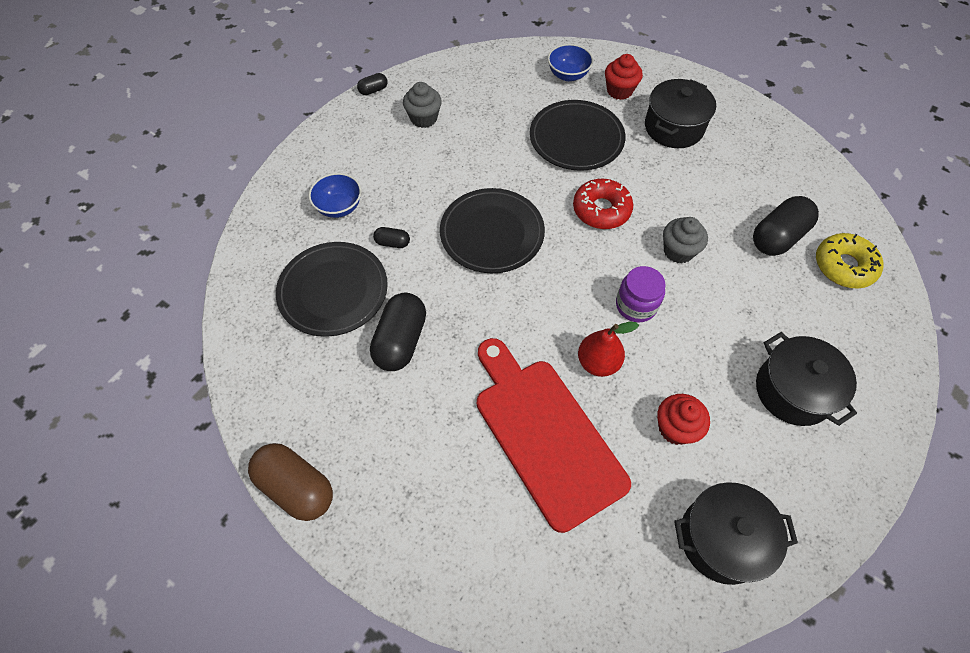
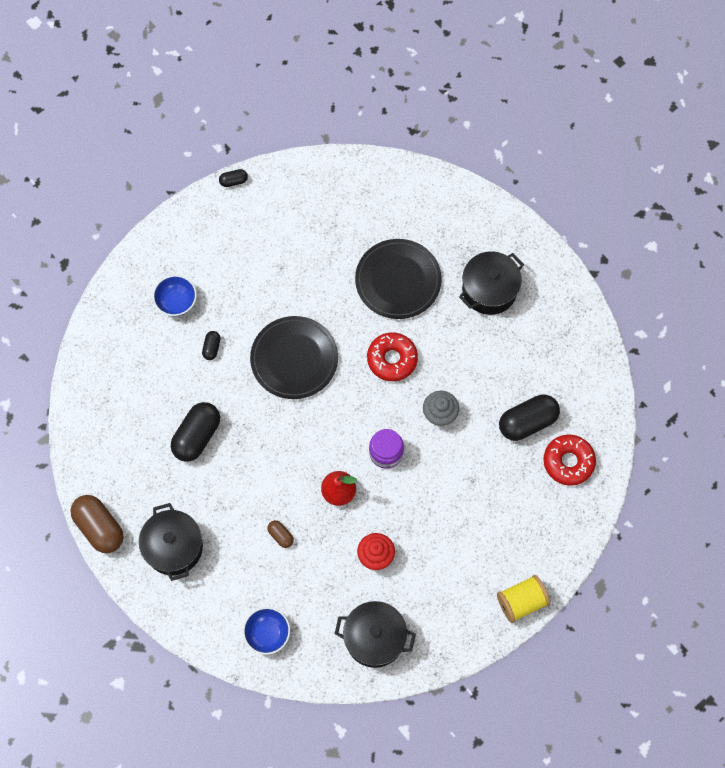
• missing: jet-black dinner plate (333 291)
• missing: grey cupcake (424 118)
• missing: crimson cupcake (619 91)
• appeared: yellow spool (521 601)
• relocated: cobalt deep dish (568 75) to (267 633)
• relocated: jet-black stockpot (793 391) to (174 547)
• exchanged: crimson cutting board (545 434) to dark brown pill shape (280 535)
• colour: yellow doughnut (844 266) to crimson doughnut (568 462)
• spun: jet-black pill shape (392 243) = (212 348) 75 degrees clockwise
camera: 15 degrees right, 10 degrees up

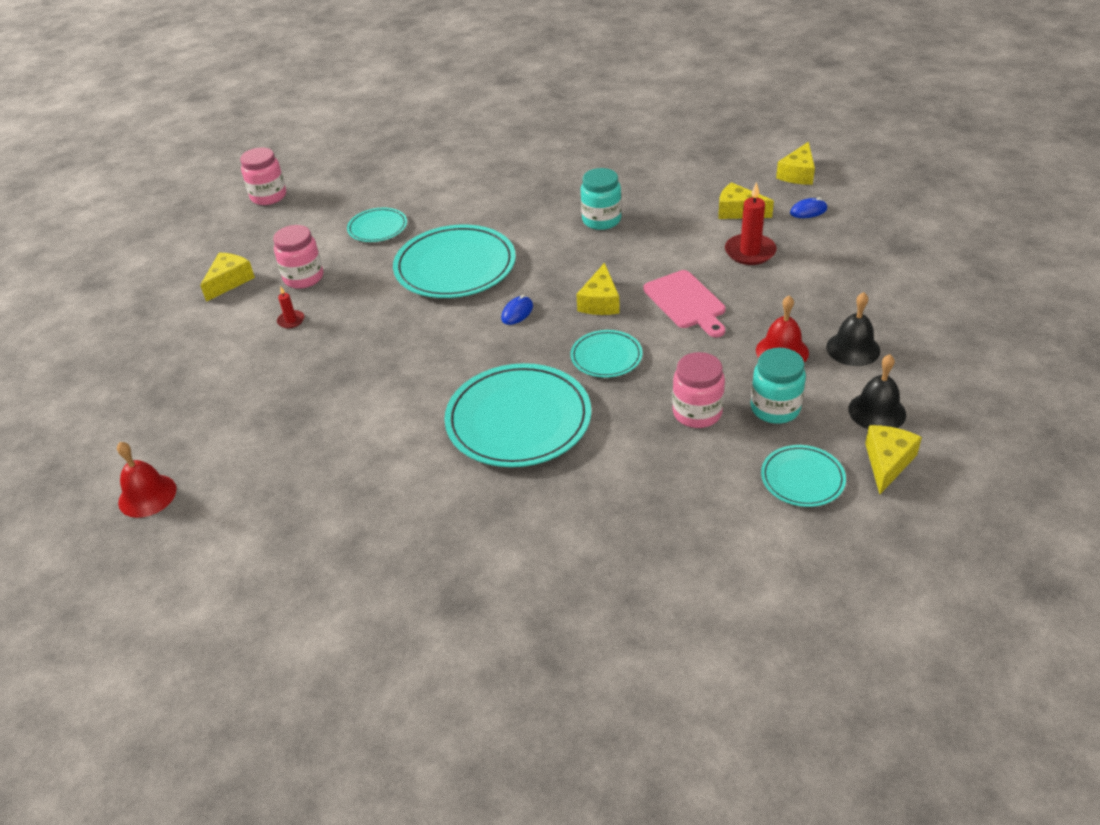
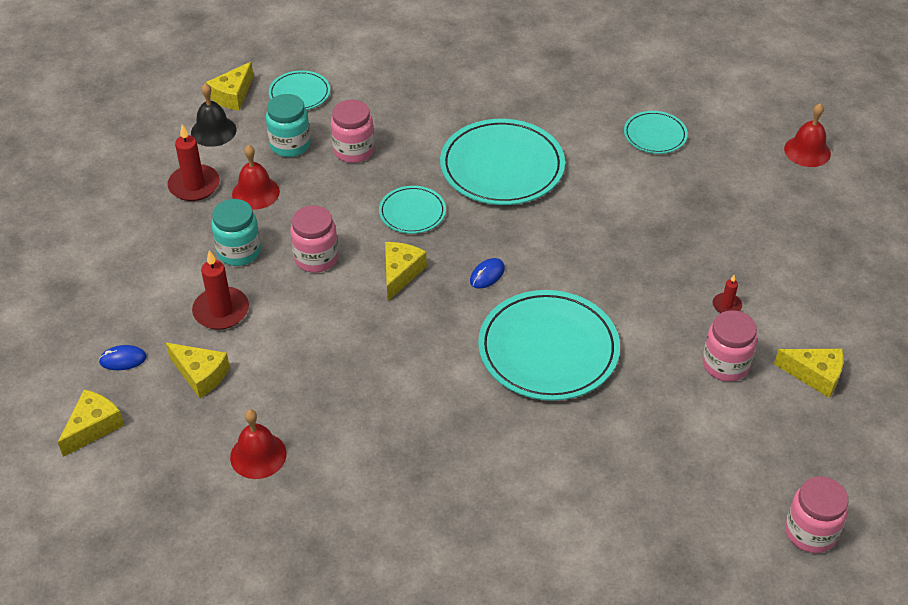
• appeared: crimson school bell (258 455)
• relocated: teal dinner plate (377 228) to (655 135)
• relocated: teal preserve jar (601 220) to (239 252)
• exchanged: rose-pink cutting board (686 302) to rose-pink preserve jar (316 258)
• exchanged: jet-black school bell (853 348) to crimson wax candle (194 185)
• spun: yellow cheese wedge (229 281) = (815 375) 105 degrees counterclockwise
camera: 175 degrees left, 5 degrees up

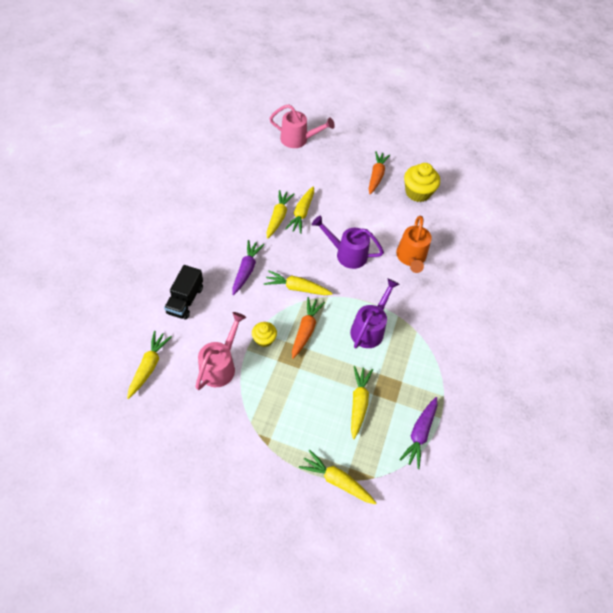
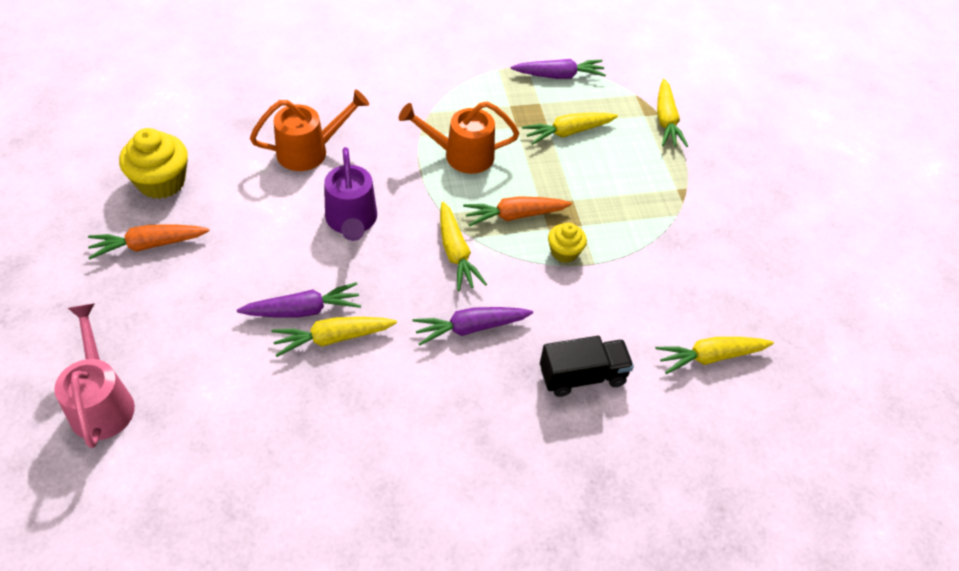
• missing: rose-pink watering can (220 365)
• colour: yellow toy carrot (302 213) to purple toy carrot (303 310)
• colour: purple watering can (369 328) to bright orange watering can (461 155)
camera: 120 degrees left, 5 degrees down

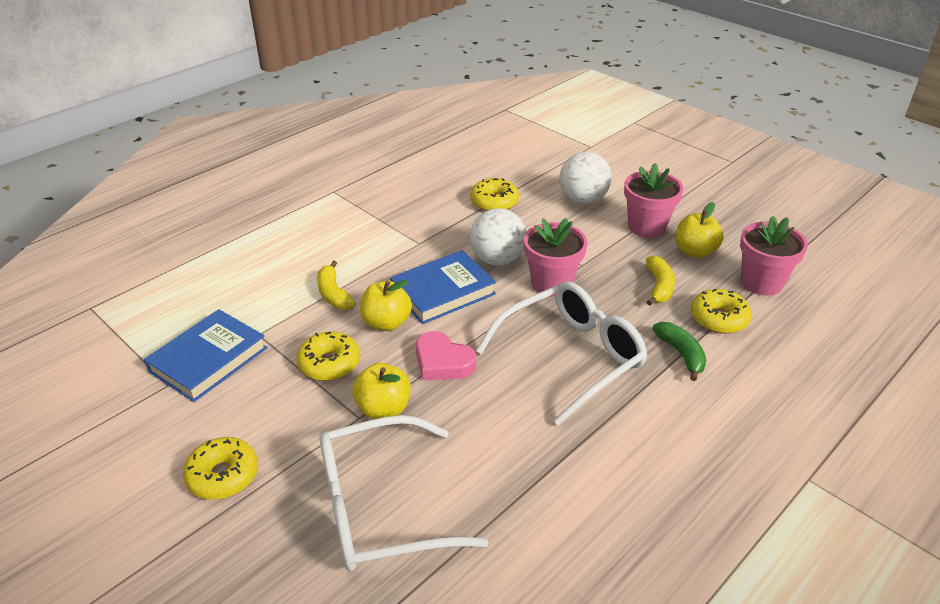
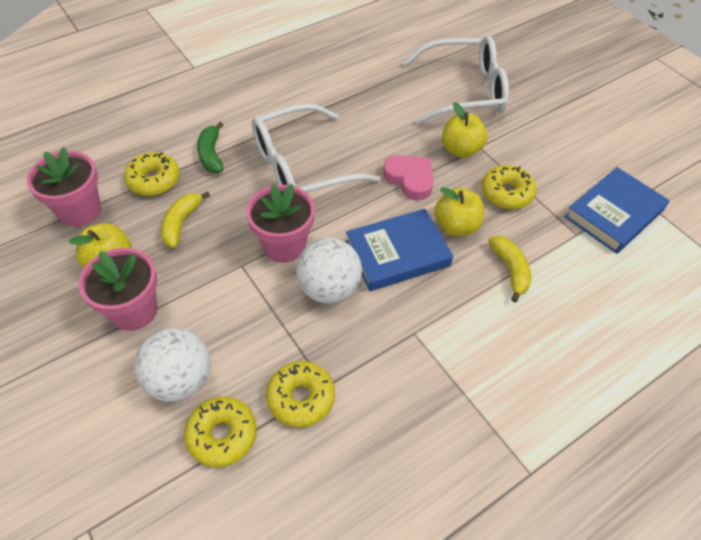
• relocated: yellow doughnut (223 475) to (222 435)
camera: 170 degrees left, 15 degrees up

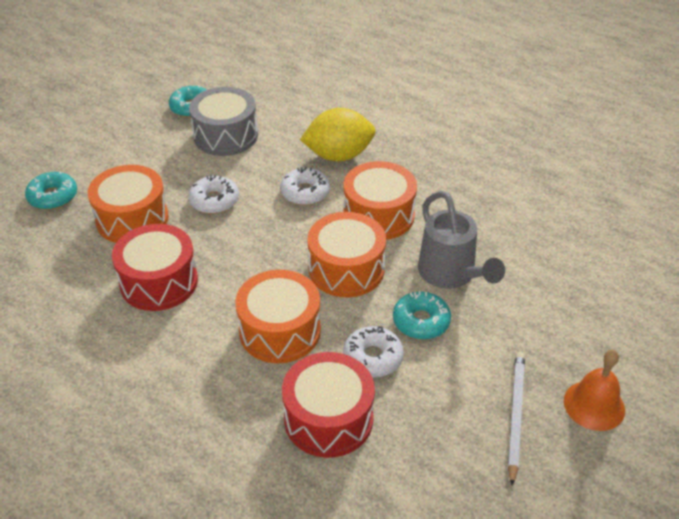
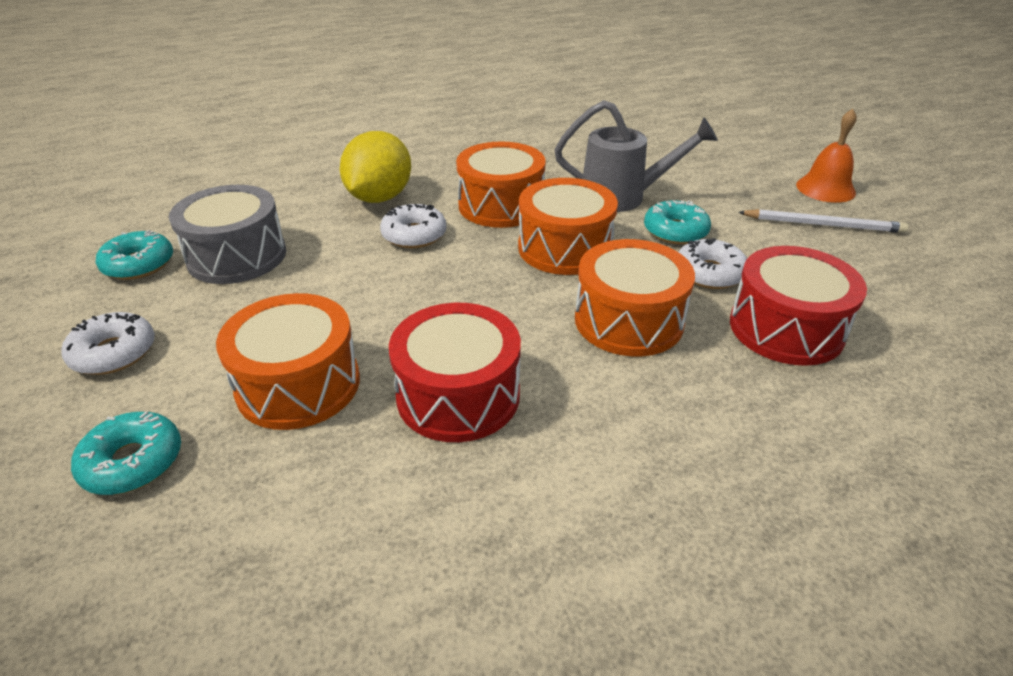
• relocated: pure white doughnut (214 201) to (114 353)
• spun: pure white wooden pencil (515 415) = (823 225) 150 degrees clockwise
camera: 60 degrees left, 5 degrees down

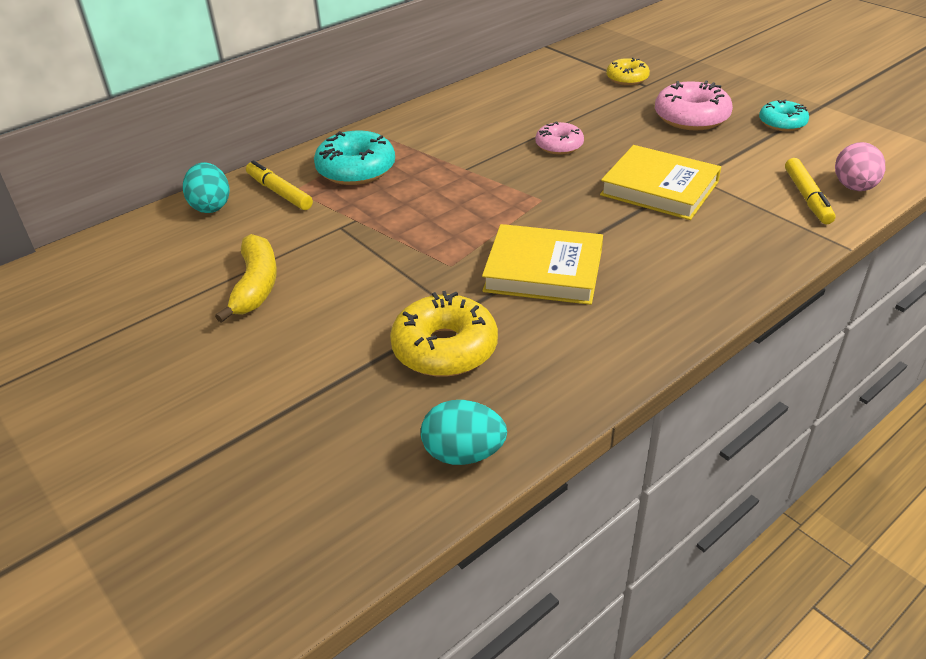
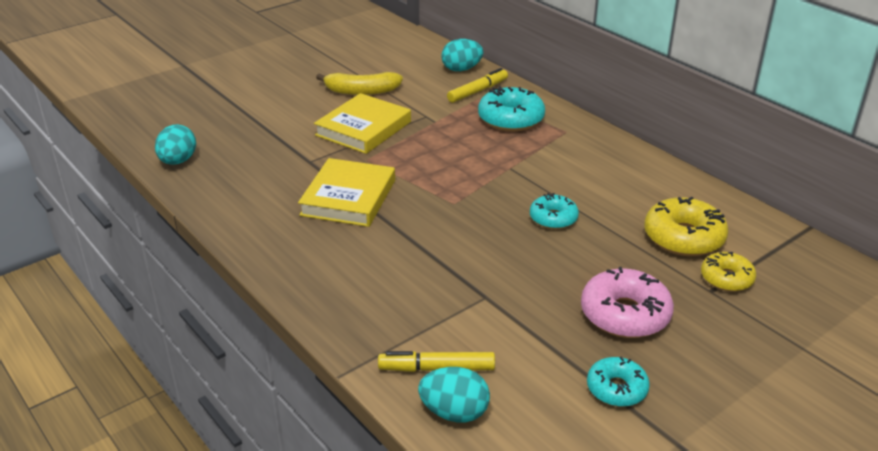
• relocated: yellow doughnut (445 348) to (683 237)
• relocated: yellow book (659 188) to (363 128)
• colour: rose-pink doughnut (559 145) to teal doughnut (553 218)
• colour: rose-pink egg shape (854 187) to teal egg shape (454 412)
camera: 90 degrees right, 5 degrees down

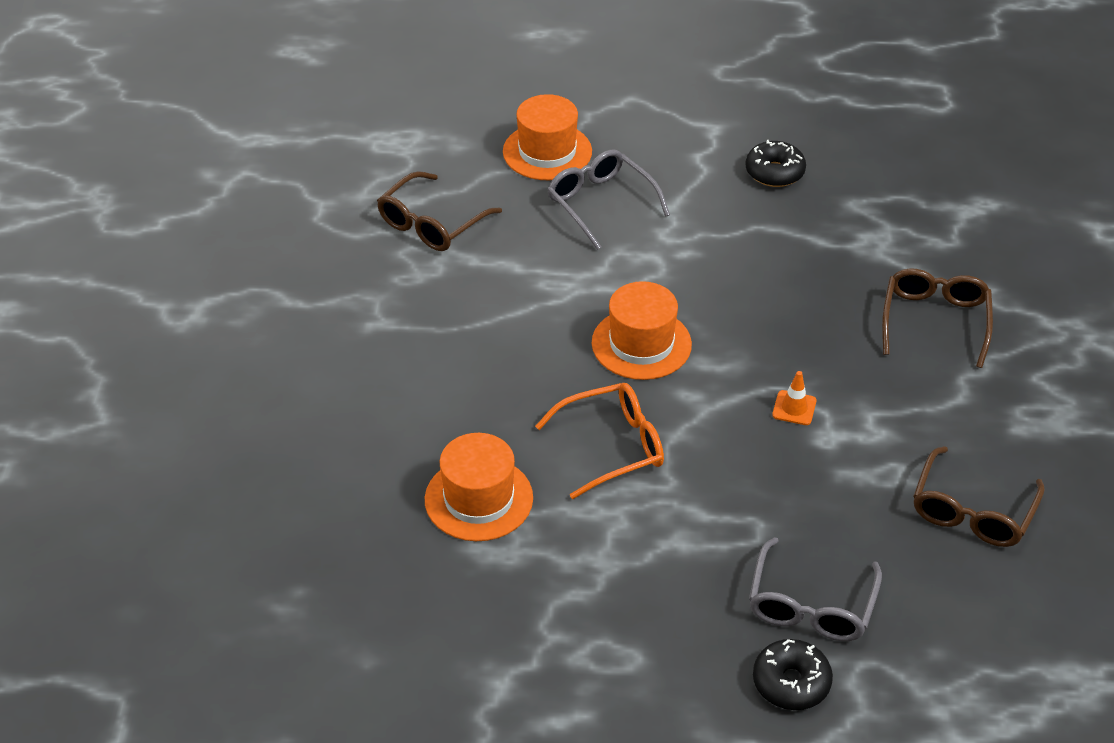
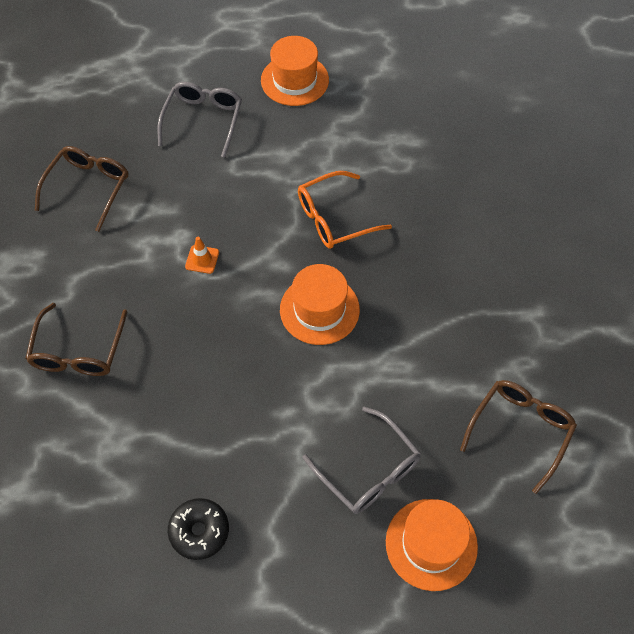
• missing: jet-black doughnut (791 682)
• relocated: bright orange tall hat (478 499) to (294 80)
camera: 175 degrees right, 15 degrees up

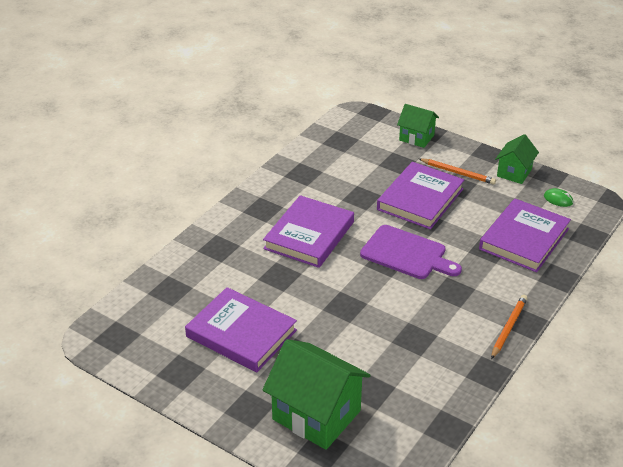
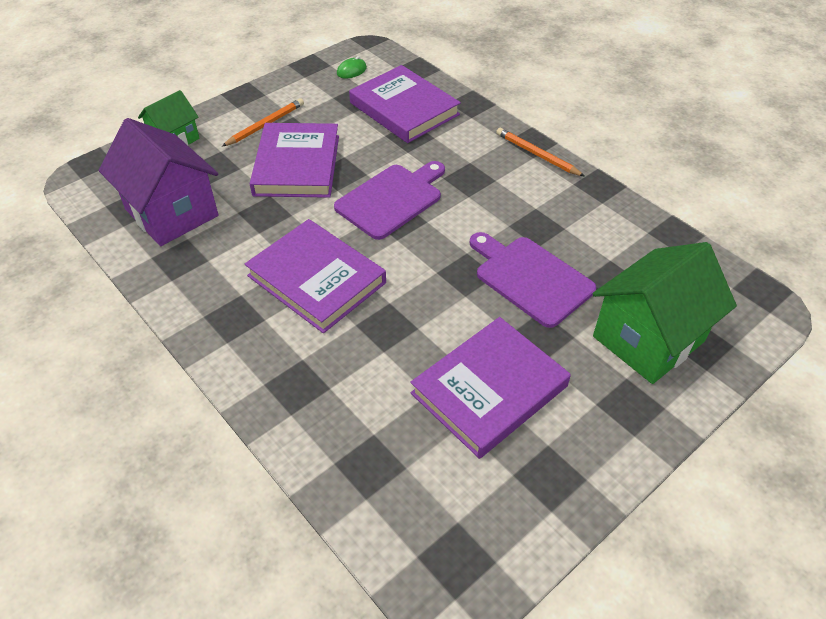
• missing: green house (514 172)
• appeared: purple house (172 213)
• appeared: purple cutting board (530 278)
• spun: purple book (420 199) = (297 165) 45 degrees clockwise
camera: 75 degrees left, 10 degrees up

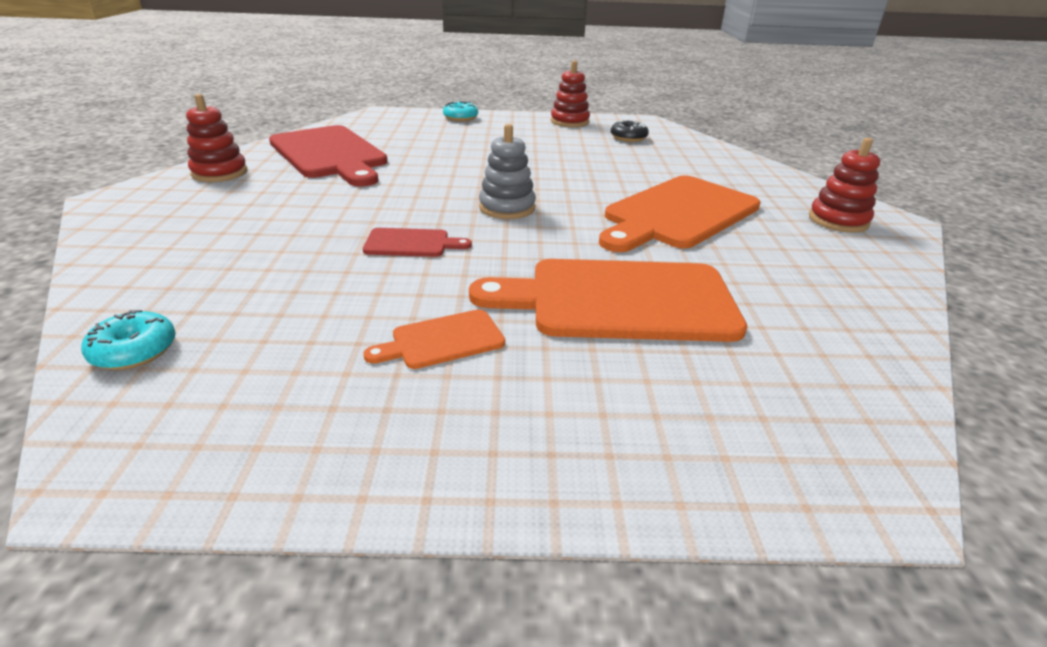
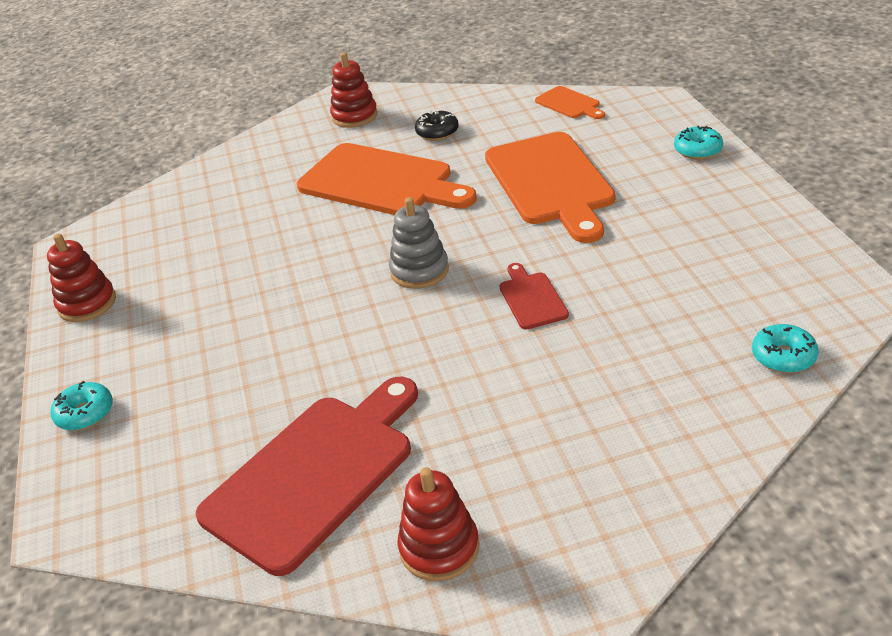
• appeared: teal doughnut (698 150)
• relocated: bright orange cutting board (442 340) to (569 104)
• relocated: jet-black doughnut (628 138) to (437 132)
camera: 100 degrees left, 5 degrees up

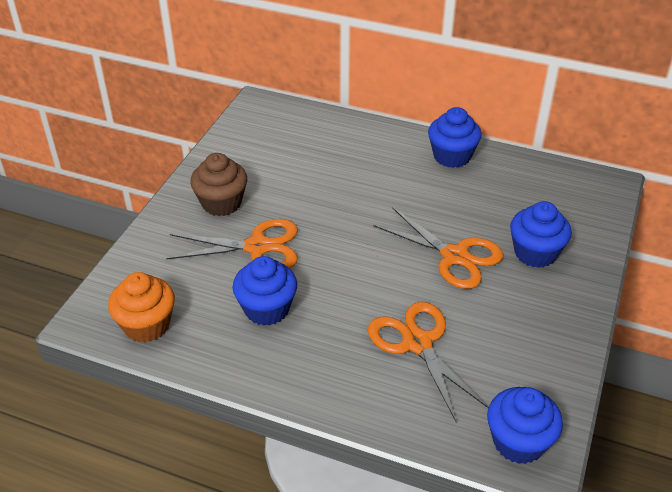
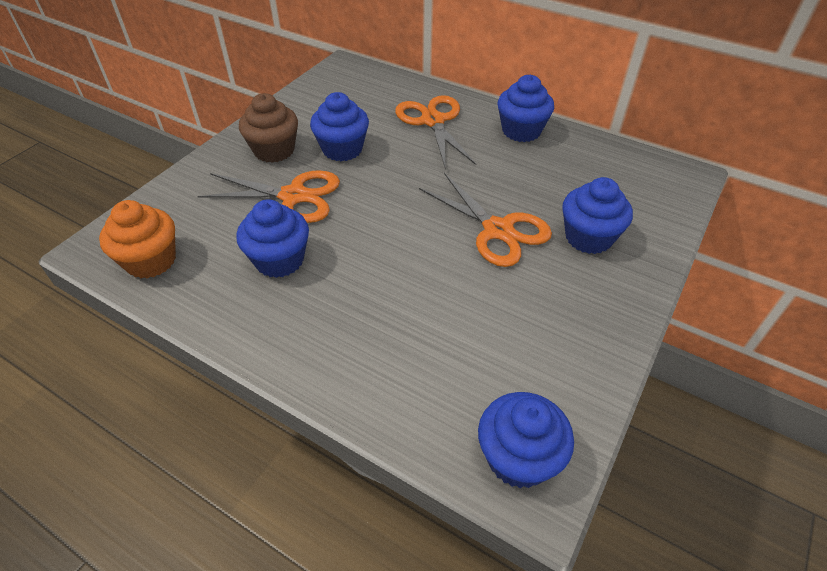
• appeared: cobalt cupcake (342 149)
• relocated: bright orange pair of scissors (417 343) to (433 121)
camera: 10 degrees right, 5 degrees up

